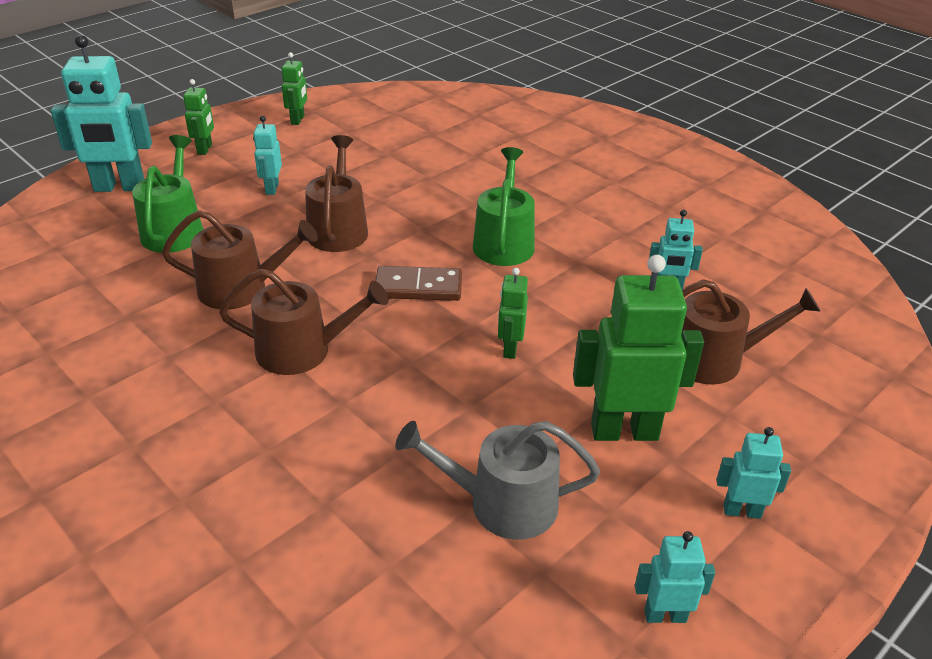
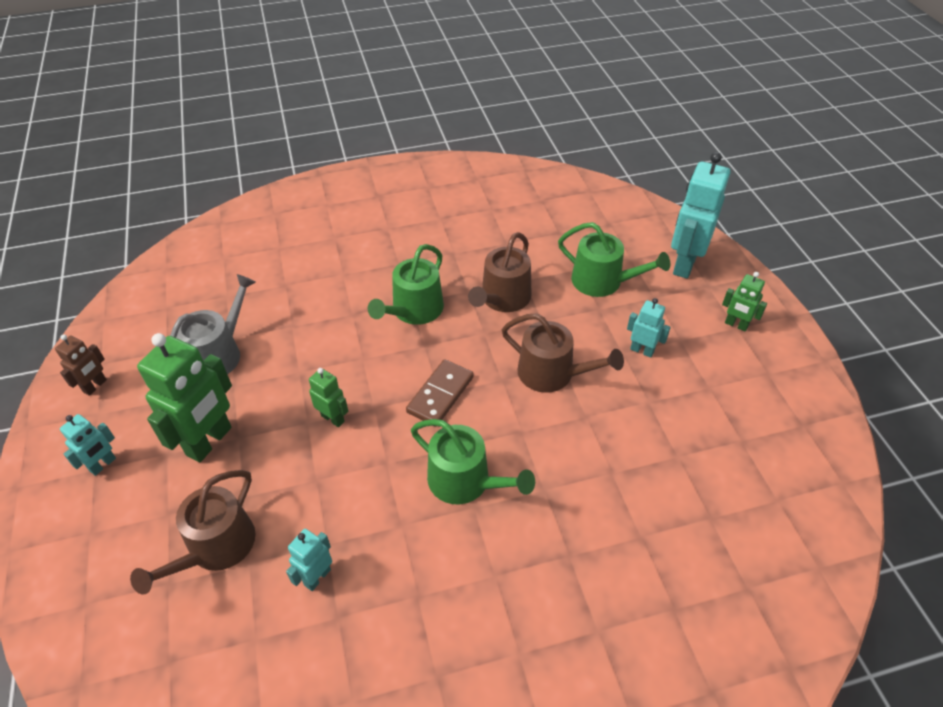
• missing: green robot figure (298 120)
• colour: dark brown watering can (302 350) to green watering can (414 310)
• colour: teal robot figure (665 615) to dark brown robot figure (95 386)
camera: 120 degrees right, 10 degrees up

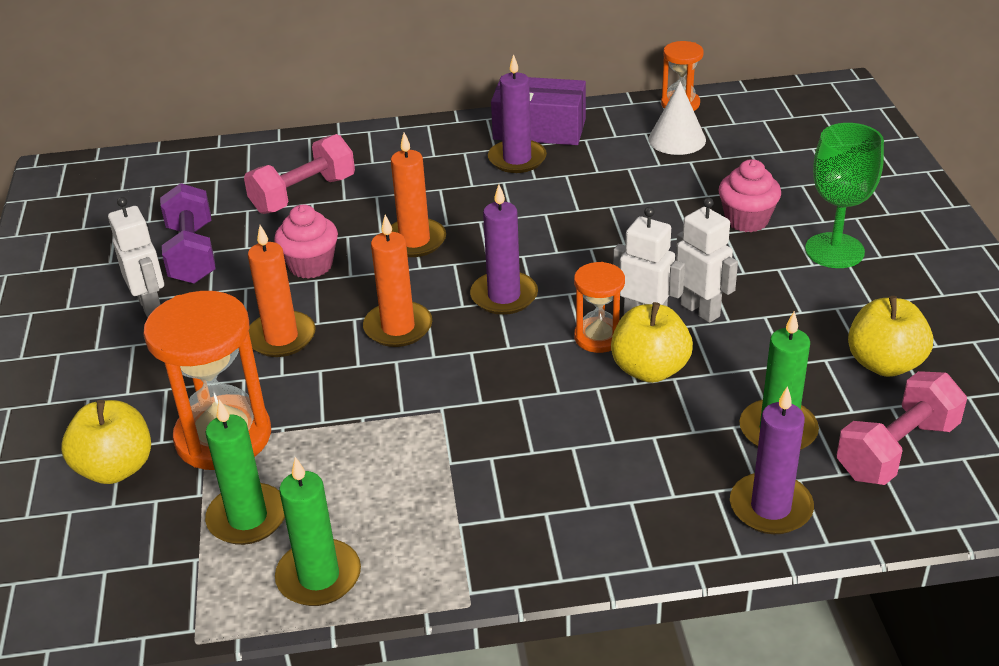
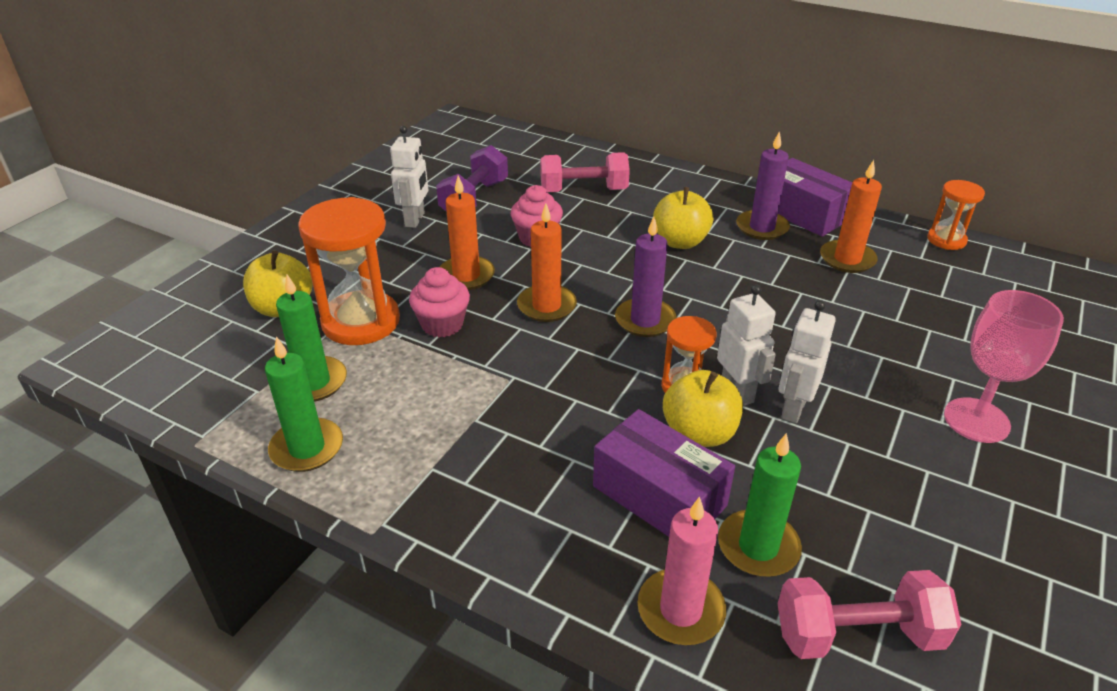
• missing: pure white solid cone (677 139)
• appeared: purple parcel (659 496)
• relocated: bright orange wax candle (414 241) to (847 259)
• relocated: rose-pink cupcake (746 220) to (442 324)
• relocated: yellow apple fruit (884 364) to (680 242)
• colour: purple wax candle (770 507) to rose-pink wax candle (680 610)
• colour: green chalice (834 251) to rose-pink chalice (976 420)
• spun: pure white robot figure (700 310) = (793 408) 150 degrees counterclockwise
camera: 35 degrees right, 0 degrees up

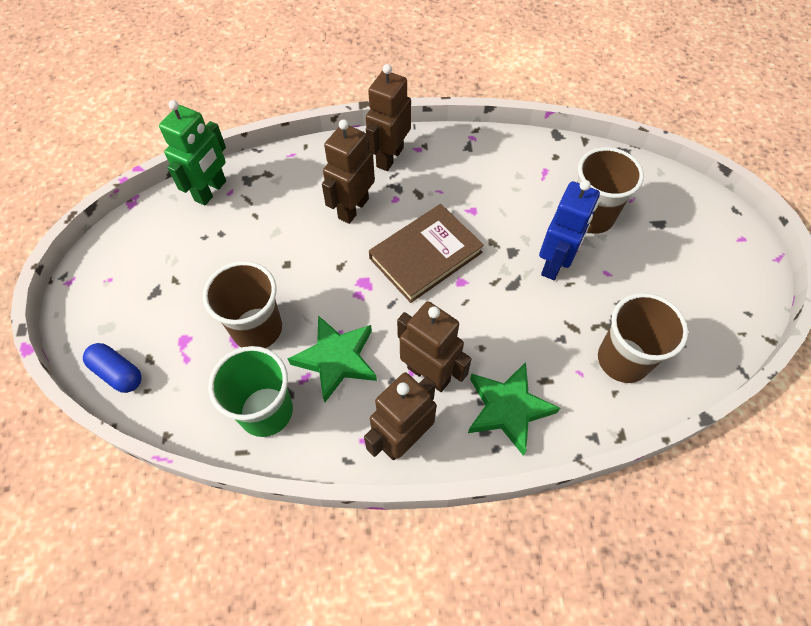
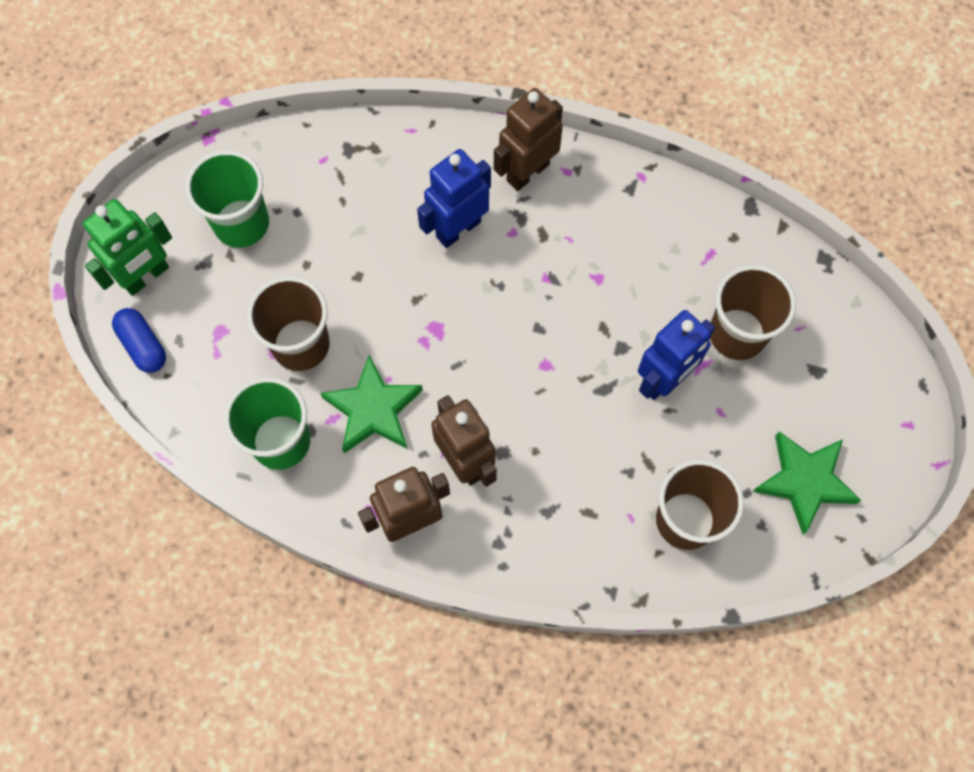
• missing: dark brown book (425 255)
• appeared: green beaker (241 223)
• relocated: green robot figure (211 191) to (146 276)
• relocated: green star (508 409) to (805 481)
• colour: dark brown robot figure (353 208) to cobalt robot figure (458 229)
camera: 20 degrees right, 10 degrees up

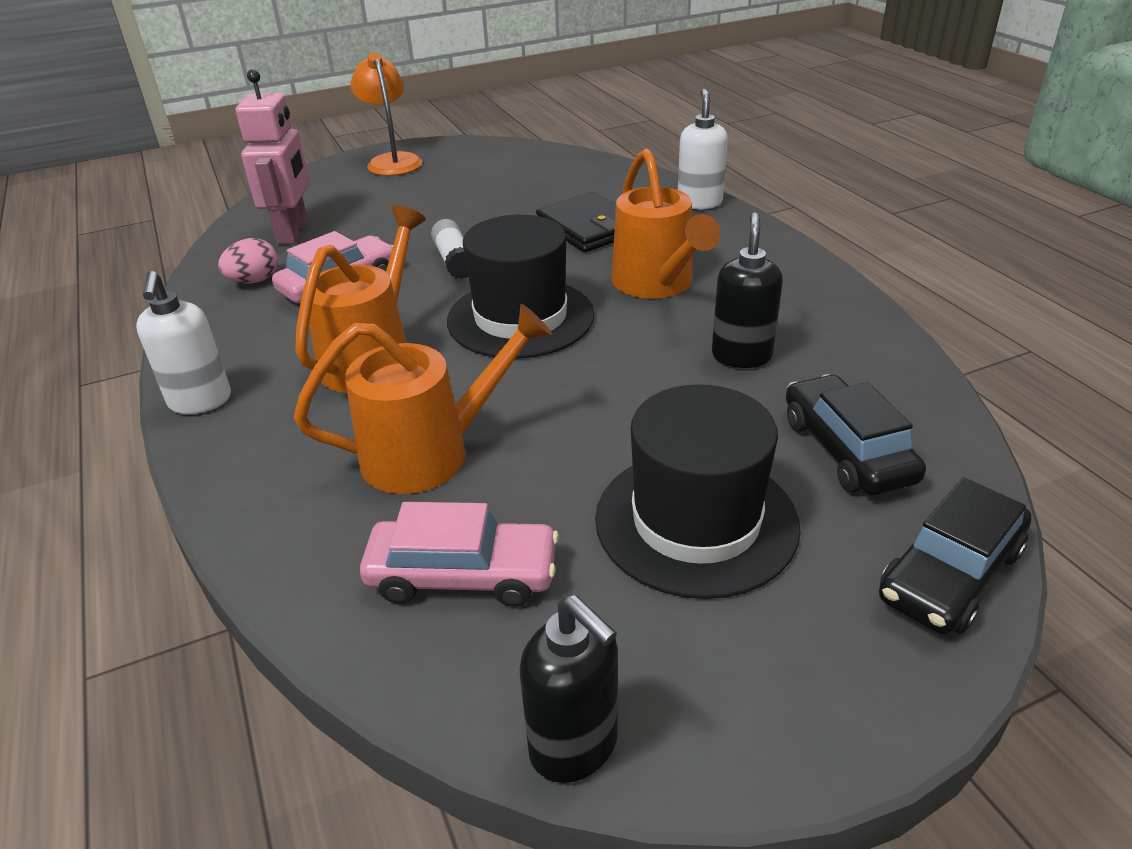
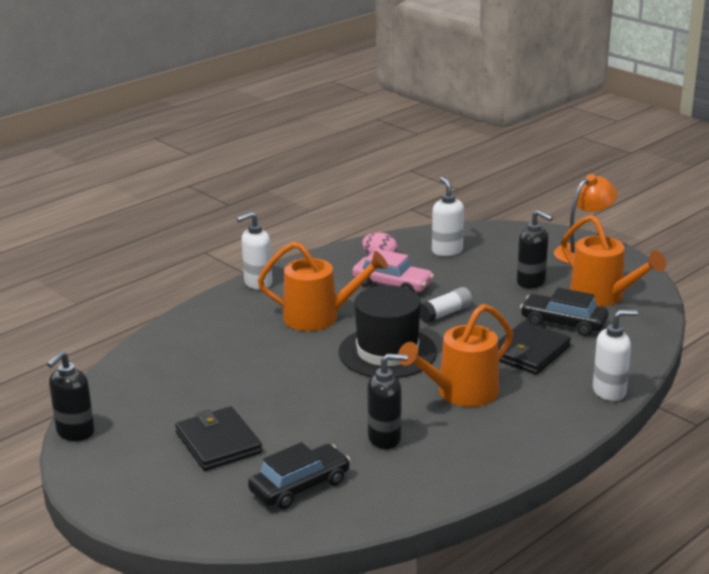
• missing: rose-pink car (463 575)
• appeared: jet-black soap dispenser (531 282)
• relocated: bright orange watering can (431 452) to (603 297)
• relocated: jet-black car (950 574) to (563 323)
• exchanged: rose-pink robot figure (293 232) to pure white soap dispenser (447 251)
• exchanged: jet-black tall hat (696 521) to jet-black wallet (218 443)
camera: 70 degrees right, 10 degrees down

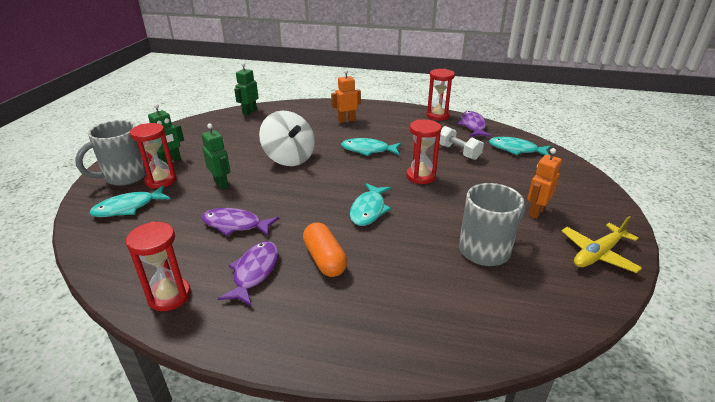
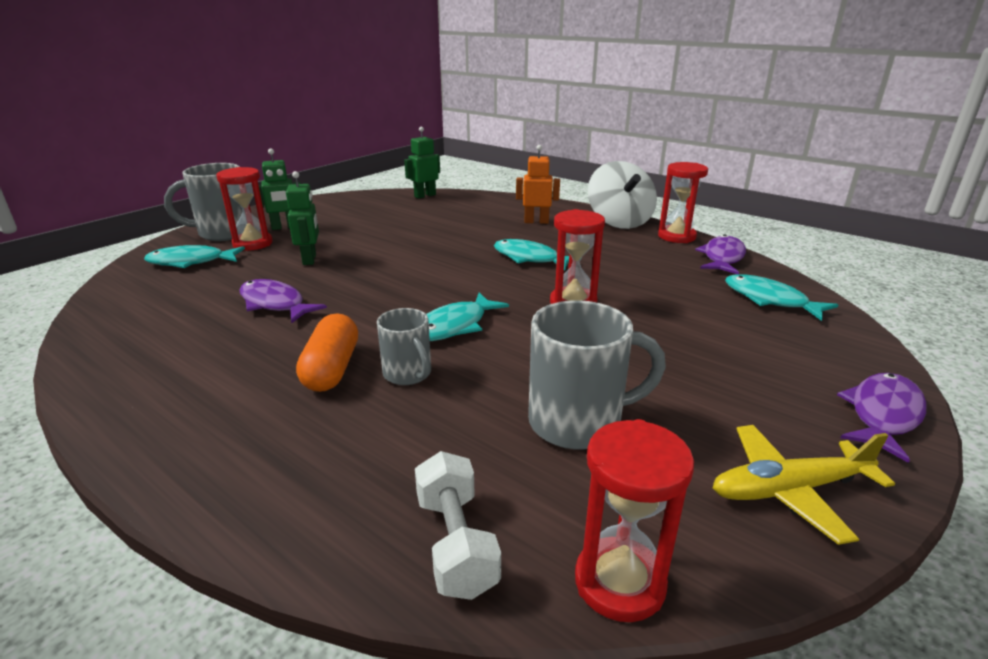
• missing: bright orange robot figure (536 212)
• appeared: grey tea mug (408 374)
• relocated: crimson hourglass (169 296) to (619 582)
• relocated: purple fish figure (254 272) to (882 415)
• relocated: pure white whirligig (289 158) to (619 222)
• relocated: pure white dumbbell (458 152) to (456 543)
camera: 25 degrees right, 5 degrees down

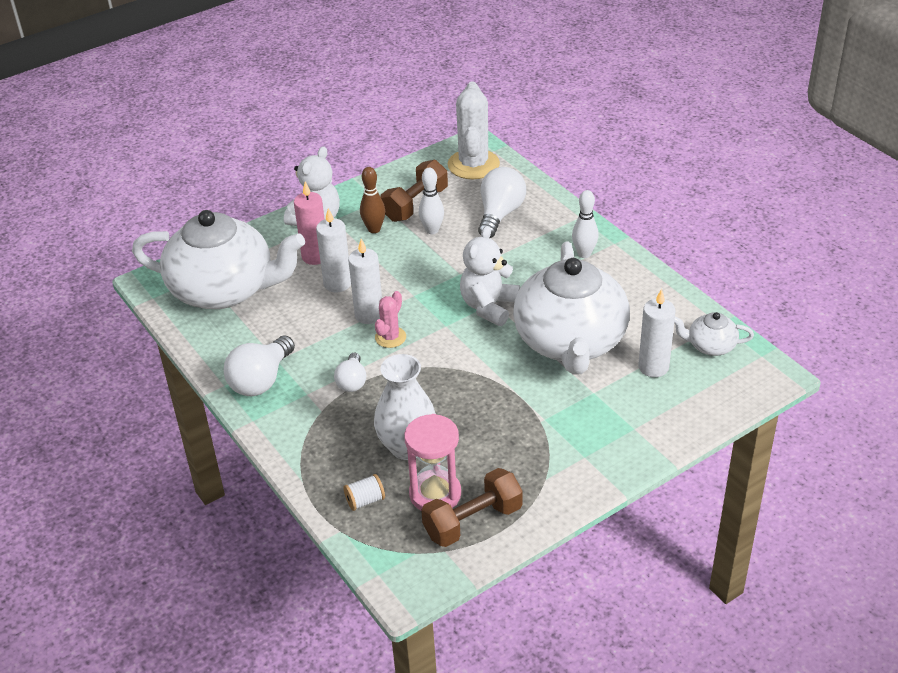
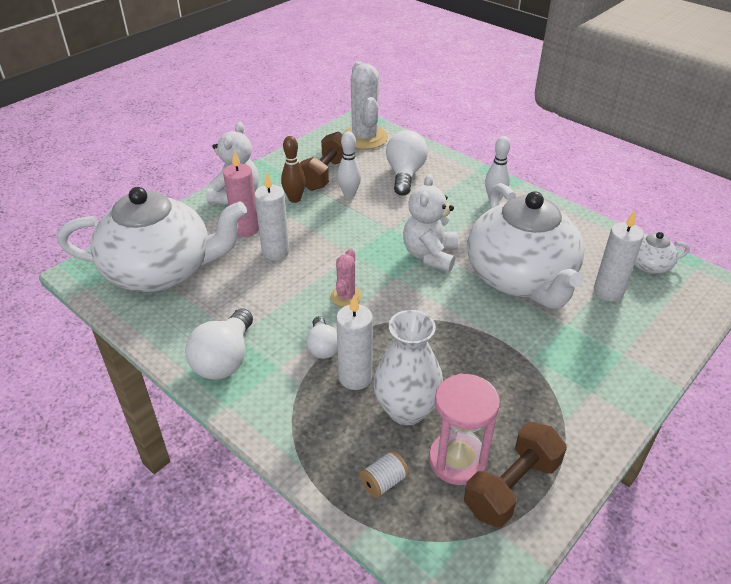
• relocated: pure white wax candle (369 315) to (355 377)
camera: 15 degrees left, 0 degrees up

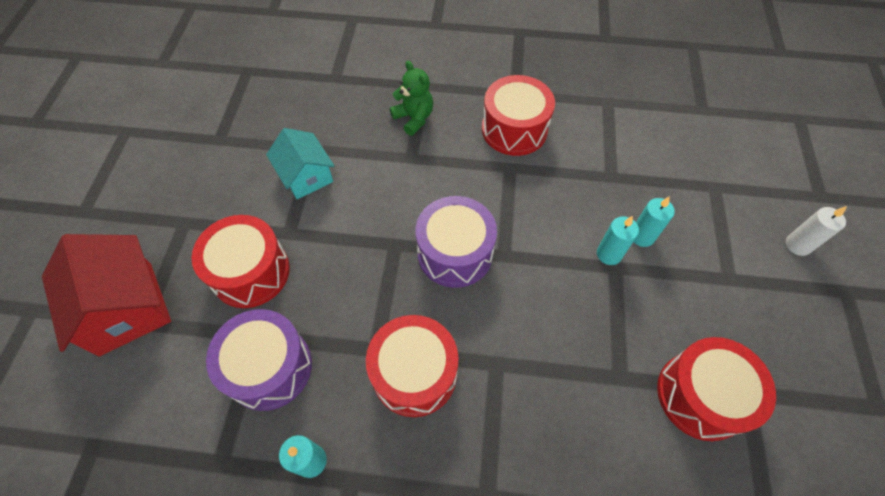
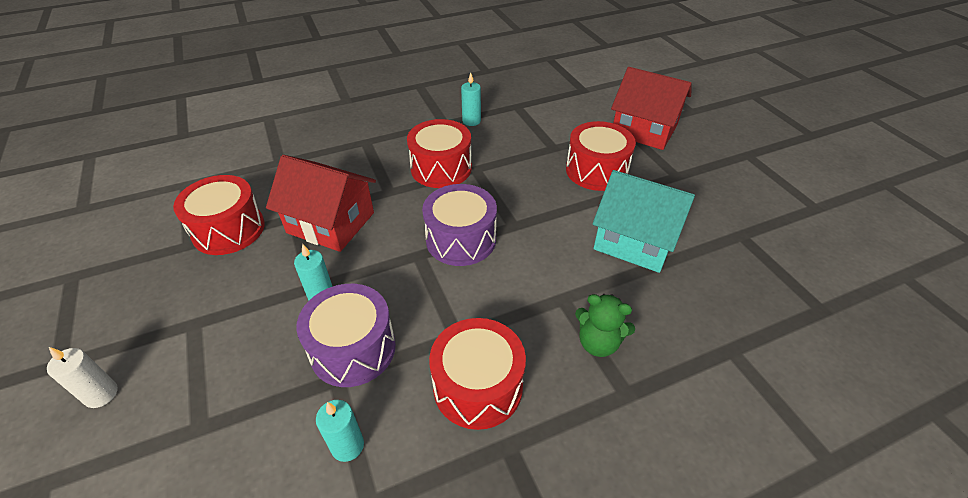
• appeared: crimson house (330 223)
• relocated: purple toy drum (269 367) to (353 349)
• relocated: teal wax candle (642 236) to (347 446)
• size: teal house (306 176) = (635 241) x1.54
camera: 150 degrees right, 15 degrees down

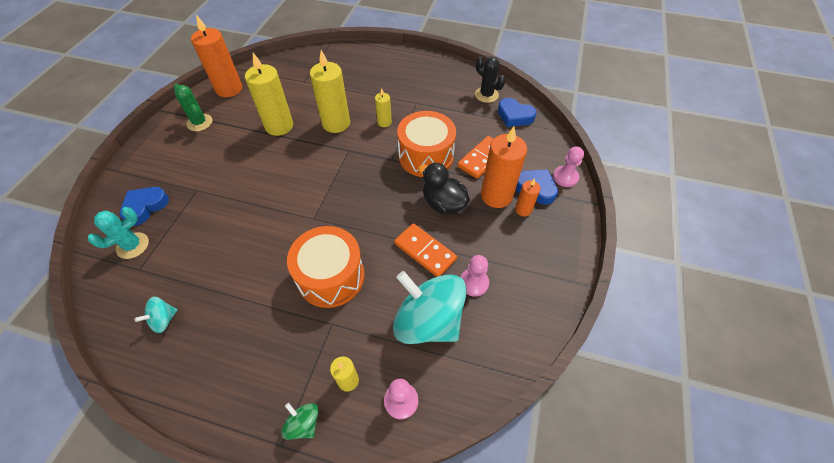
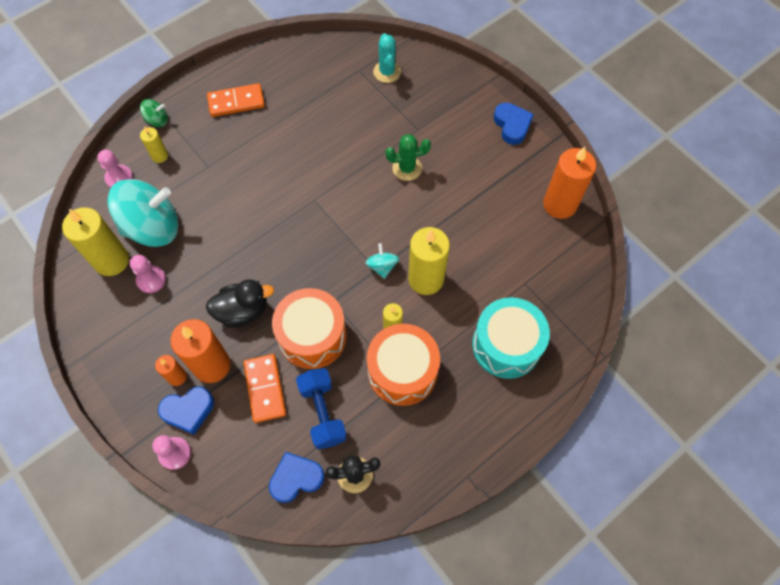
• appeared: cobalt dumbbell (323 412)
• appeared: teal toy drum (506 345)
• relocated: cobalt love heart (145 207) to (512 125)
• relocated: teal whirligig (164 320) to (382 266)
• relocated: green cactus (199 122) to (407 168)
• relocated: yellow wax candle (279 126) to (111 260)
• relocated: bright orange toy drum (331 276) to (402 371)
• relocated: bright orange domino tile (425 251) to (236 102)
camera: 125 degrees right, 10 degrees up

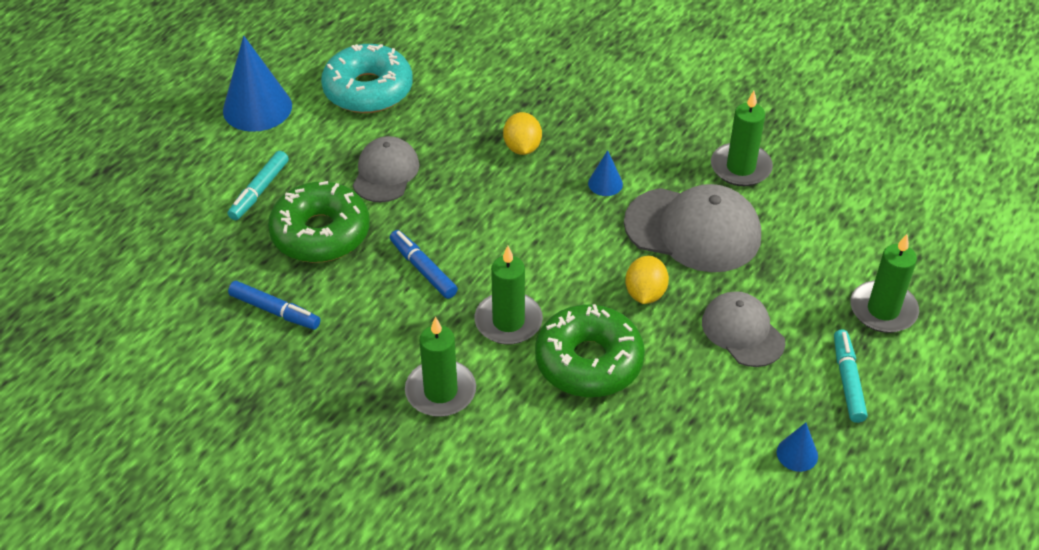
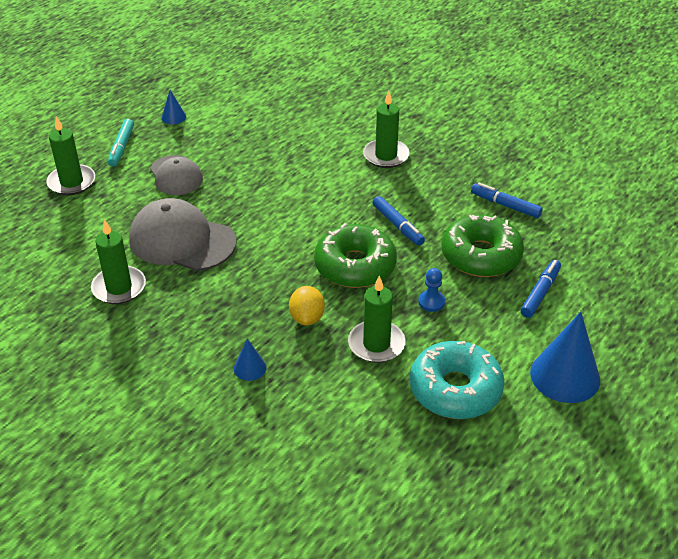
• missing: yellow citrus fruit (645 293)
• relocated: green wax candle (508 321) to (376 344)
• relocated: green doughnut (589 361) to (355 266)
• relocated: cobalt solid cone (605 183) to (250 368)
• exchanged: grey peaked cap (385 173) to cobalt chess pawn (431 302)
• colour: teal marker (259 191) to cobalt marker (540 293)
camera: 175 degrees left, 5 degrees down

